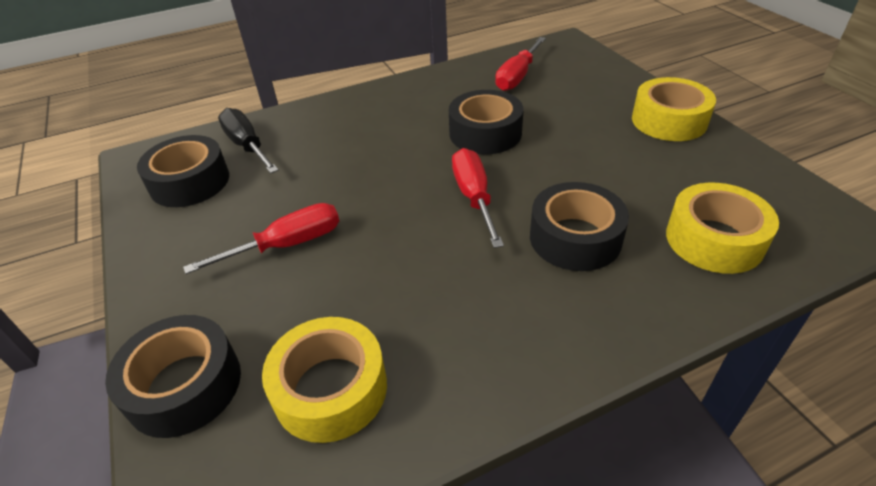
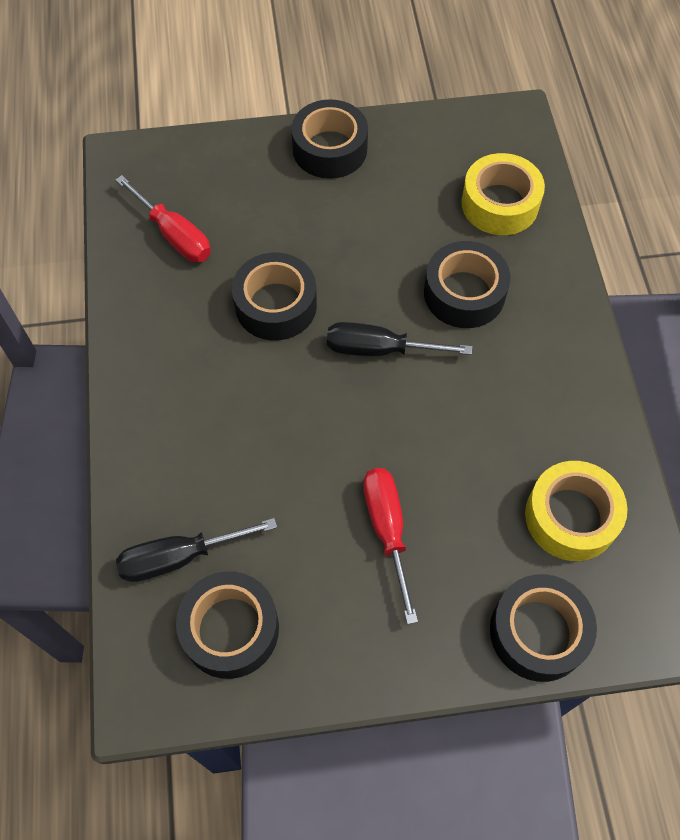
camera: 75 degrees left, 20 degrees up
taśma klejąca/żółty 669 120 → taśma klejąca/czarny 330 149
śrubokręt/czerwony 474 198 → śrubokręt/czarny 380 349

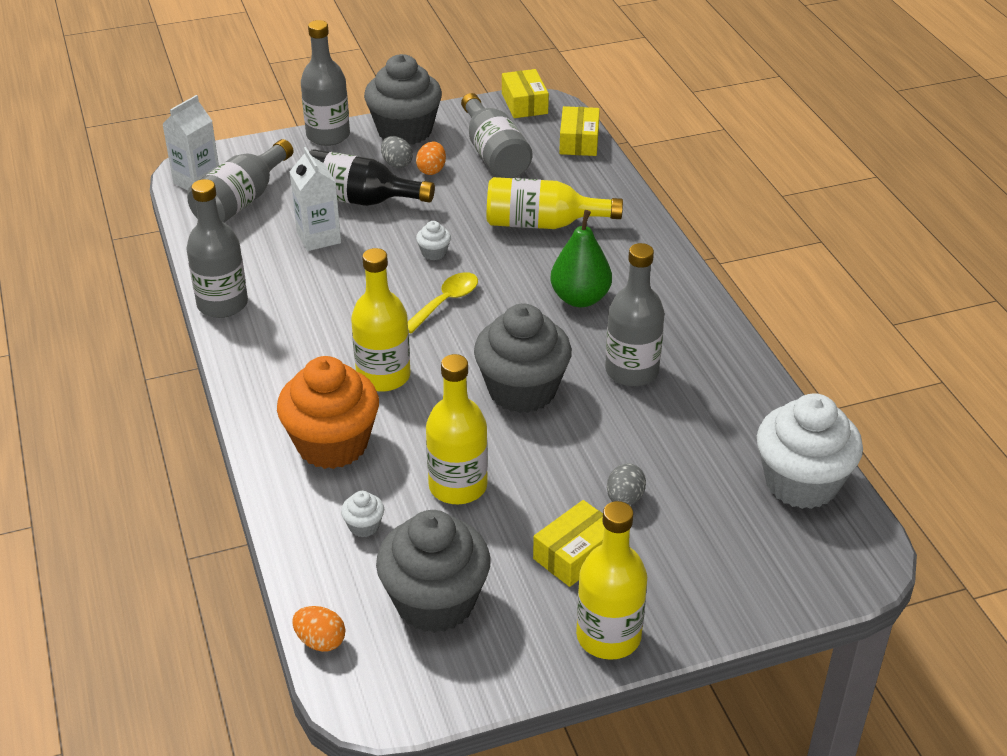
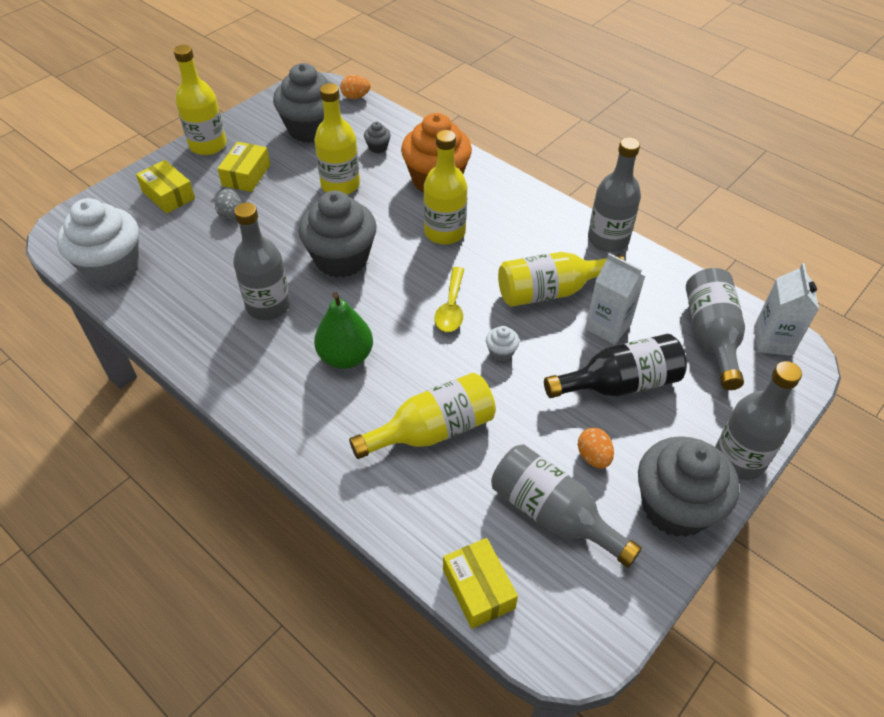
camera: 150 degrees right, 10 degrees up
pudełko/żółty 524 104 → pudełko/żółty 168 195, relocated
jajko/szary 397 164 → -
muffinka/biały 364 526 → muffinka/szary 378 147
- → butelka/żółty 551 291

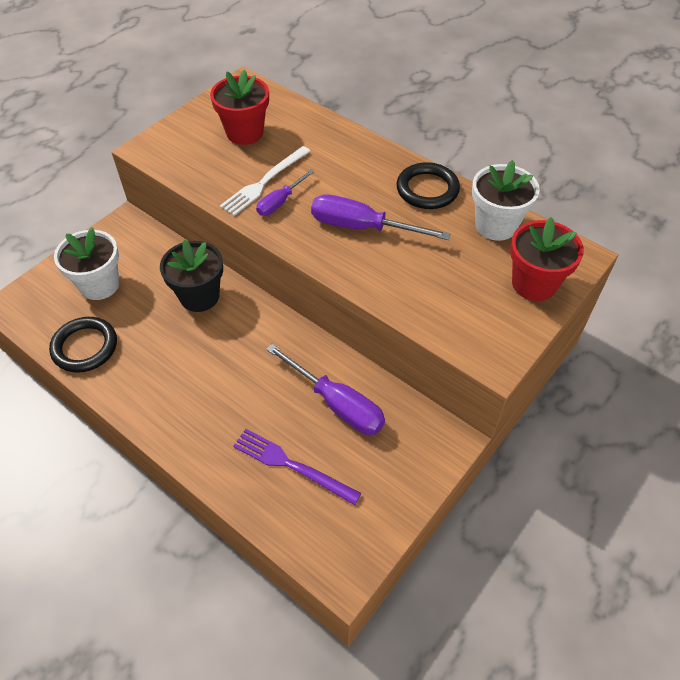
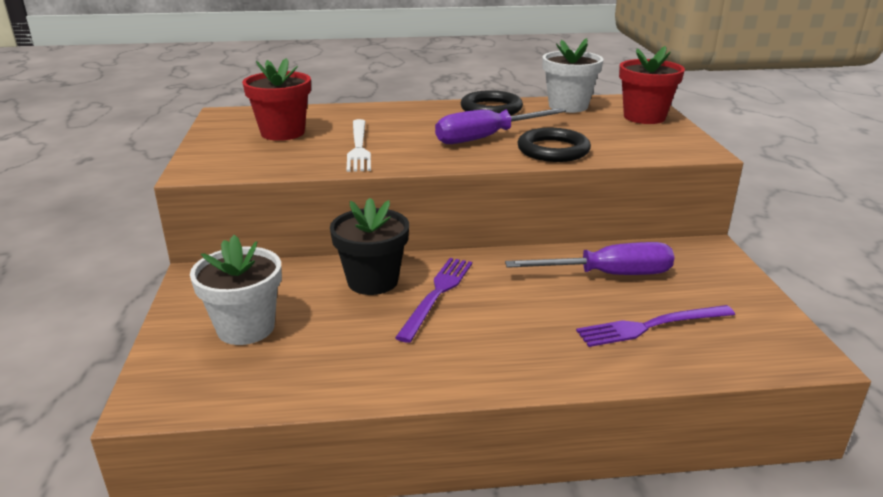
camera: 45 degrees left, 25 degrees down
śrubokręt/fioletowy 280 202 → -
pierścień/czarny 85 347 → pierścień/czarny 553 150, relocated
- → widelec/fioletowy 437 294

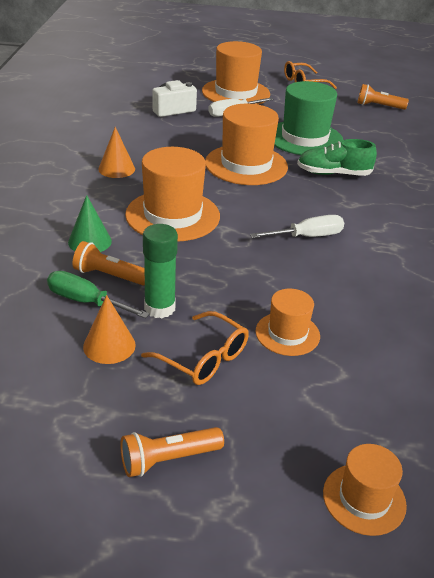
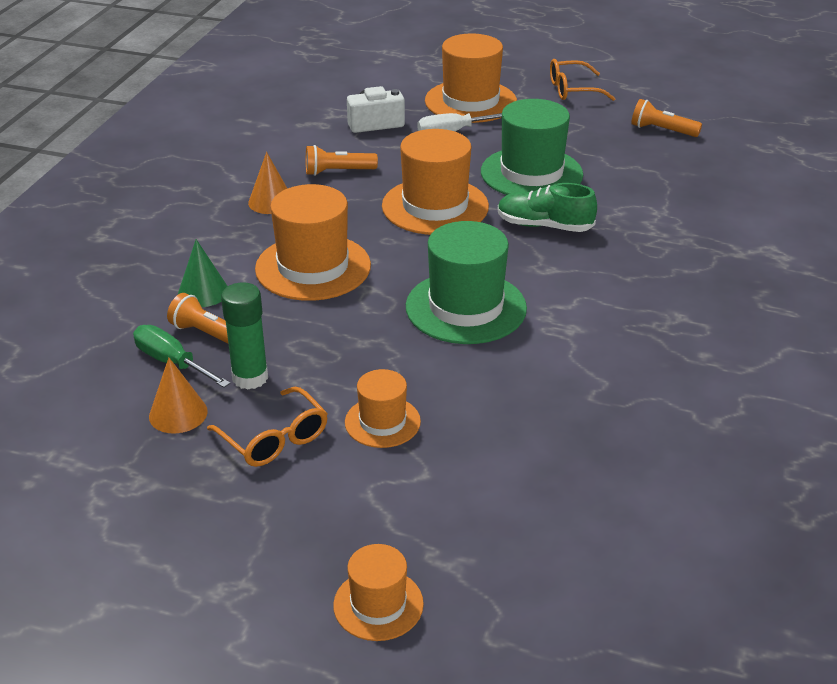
camera: 15 degrees right, 0 degrees up
śrubokręt/biały 307 237 → kapelusz/zielony 466 307
latarka/pomarańczowy 168 460 → latarka/pomarańczowy 338 172, relocated

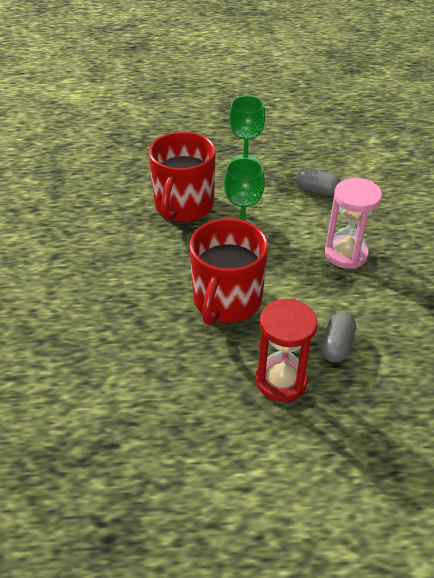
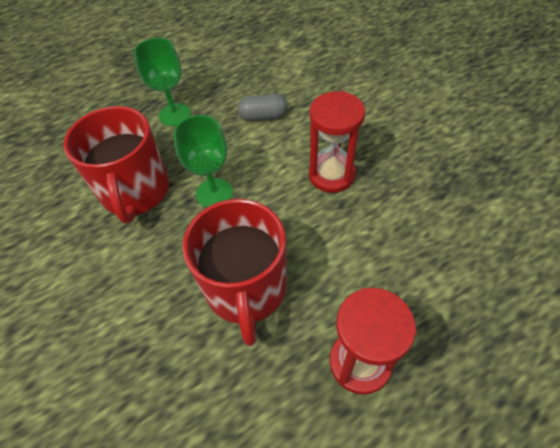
camera: 25 degrees left, 10 degrees up
klepsydra/różowy 346 254 → klepsydra/czerwony 331 175
kapsułka/szary 336 345 → -

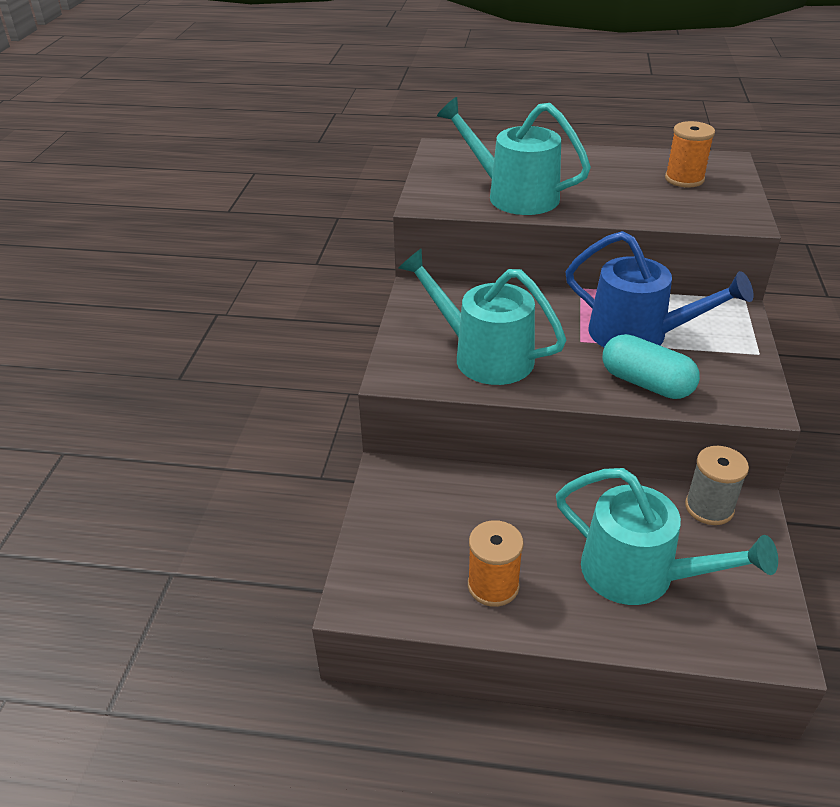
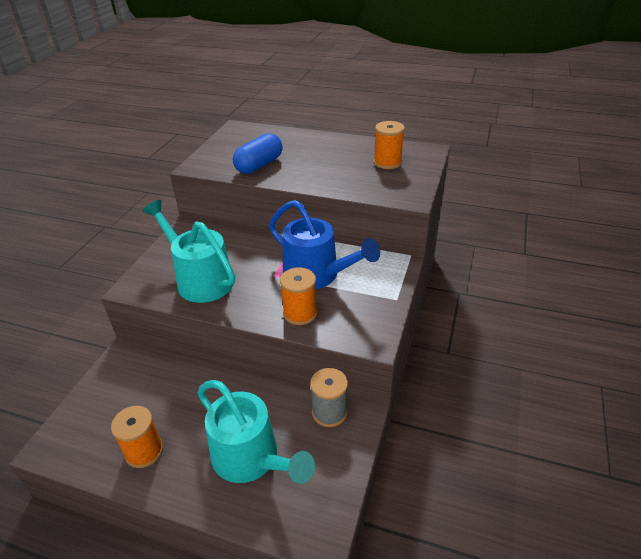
camera: 10 degrees right, 0 degrees up
konewka/turkusowy 513 195 → kapsułka/niebieski 259 165
kapsułka/turkusowy 646 383 → szpulka/pomarańczowy 300 313

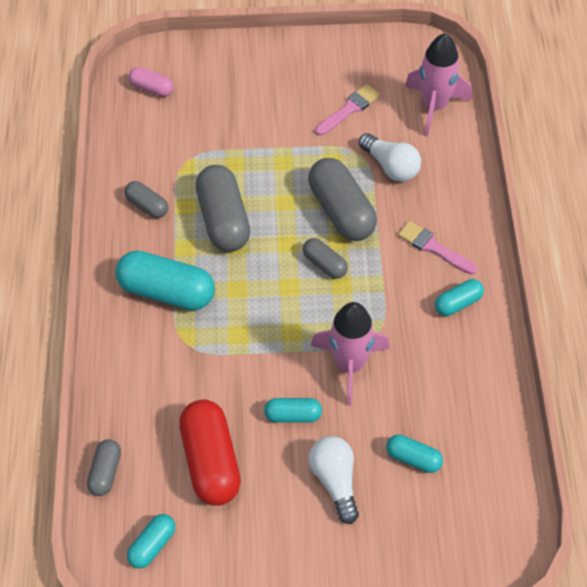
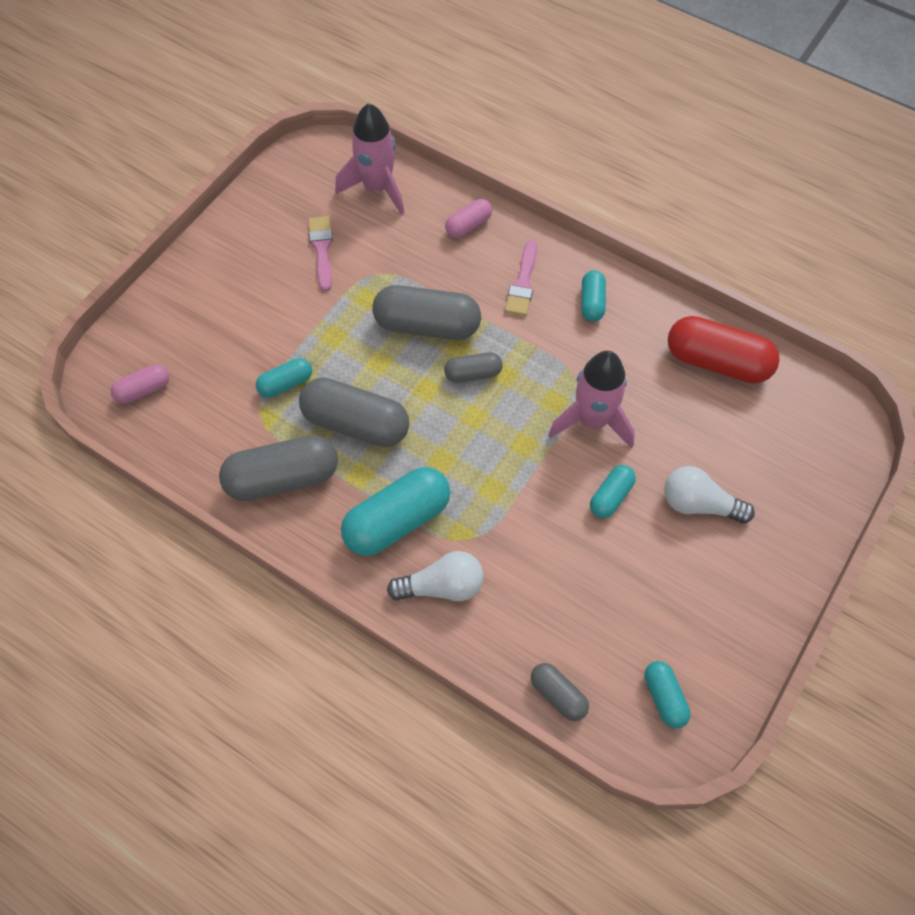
camera: 55 degrees left, 5 degrees up
żarówka/biały 391 166 → żarówka/biały 442 586, relocated
kapsułka/szary 147 206 → kapsułka/szary 282 478, x1.89
pędzel/różowy 433 247 → pędzel/różowy 522 283, 60 degrees counterclockwise
kapsułka/czerwony 210 461 → kapsułka/czerwony 717 362, relocated
kapsułka/turkusowy 413 458 → kapsułka/turkusowy 286 384, relocated
- → kapsułka/różowy 468 225

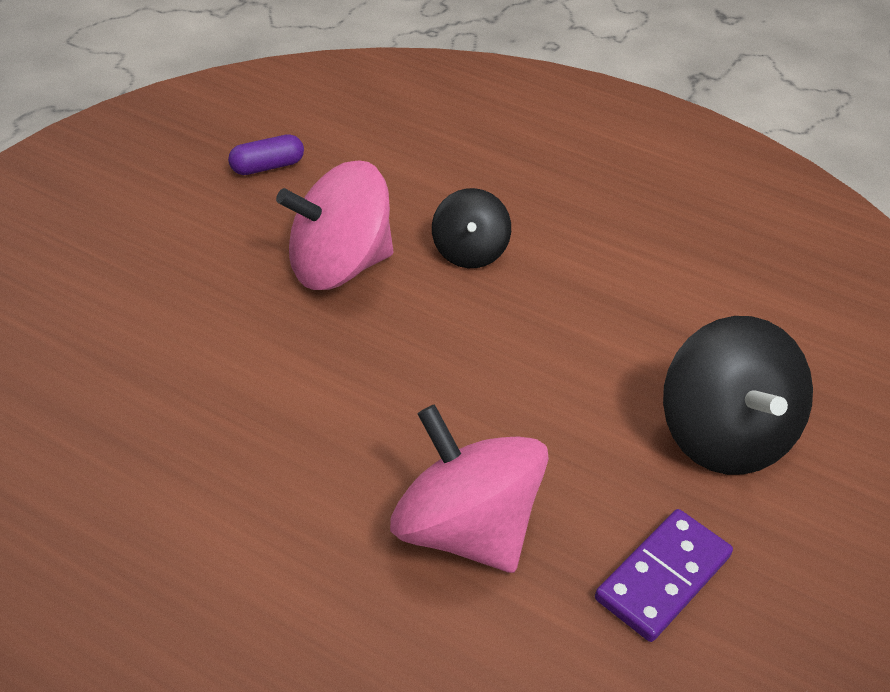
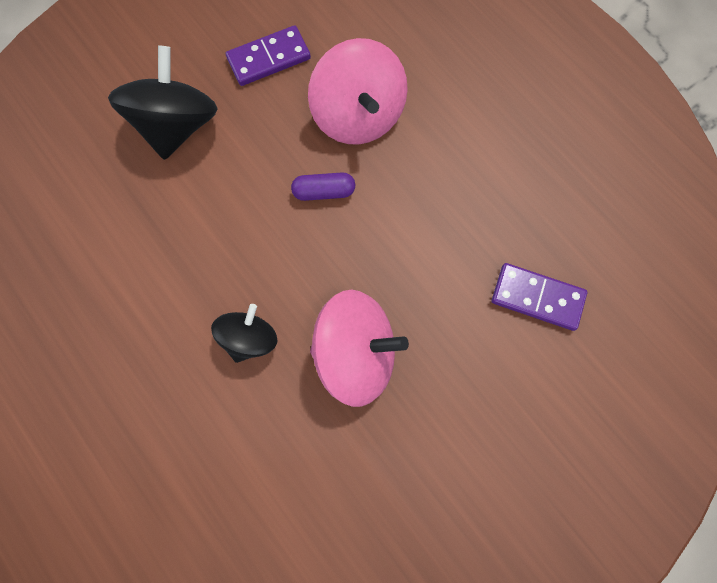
camera: 155 degrees left, 30 degrees up
kapsułka/fioletowy 267 167 → kapsułka/fioletowy 324 191, relocated
- → kostka domina/fioletowy 537 298

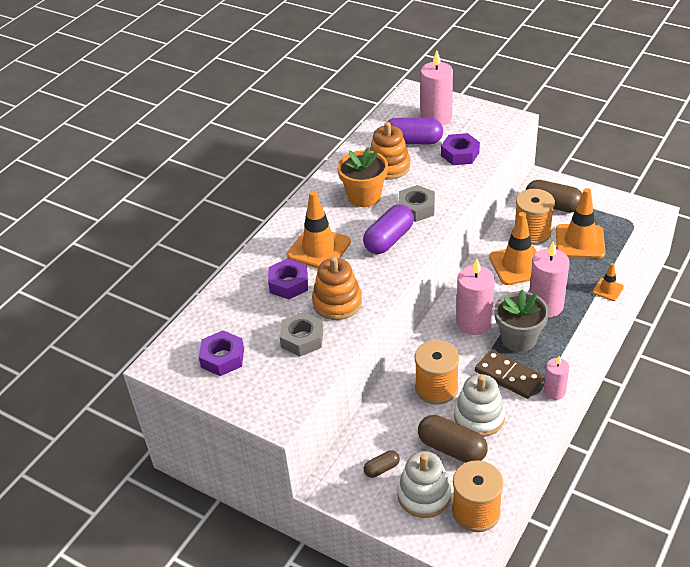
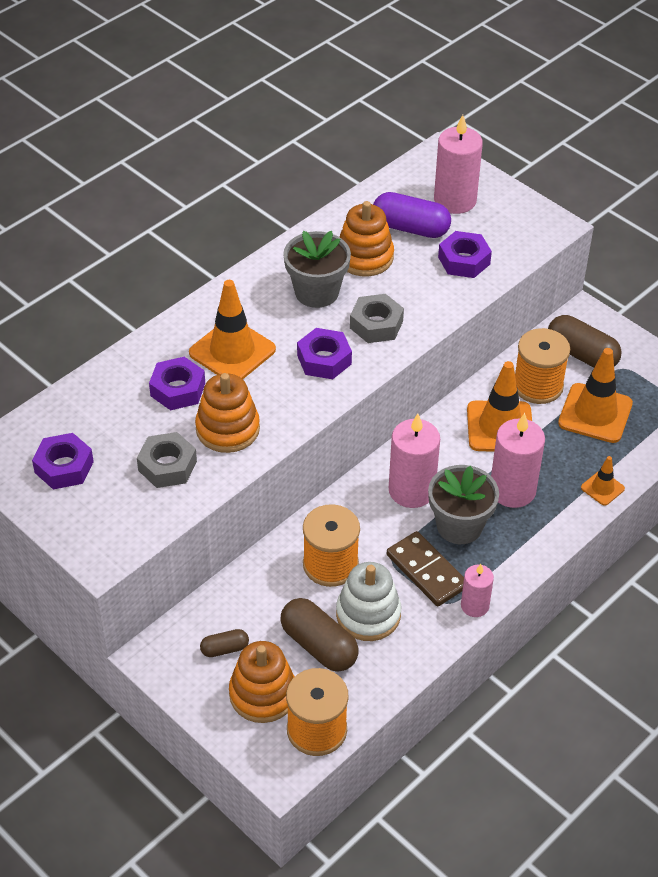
camera: 10 degrees right, 5 degrees up
doniczka/pomarańczowy 364 196 → doniczka/szary 316 292
kapsułka/fioletowy 389 239 → nakrętka/fioletowy 324 359
zabawka nakładanka/biały 424 495 → zabawka nakładanka/pomarańczowy 263 694

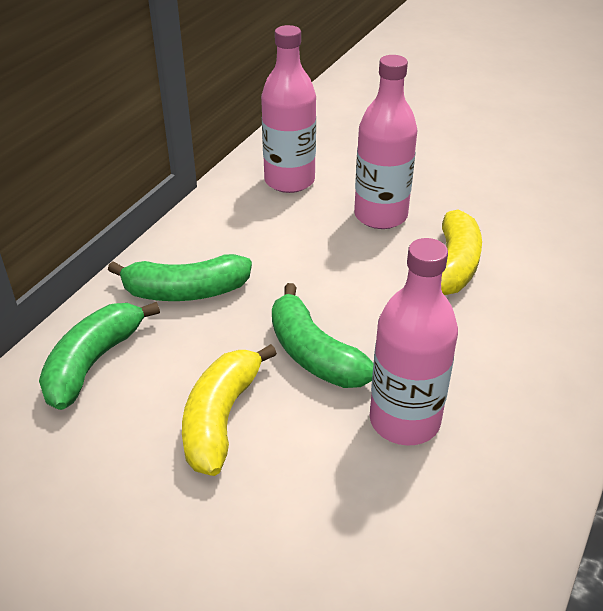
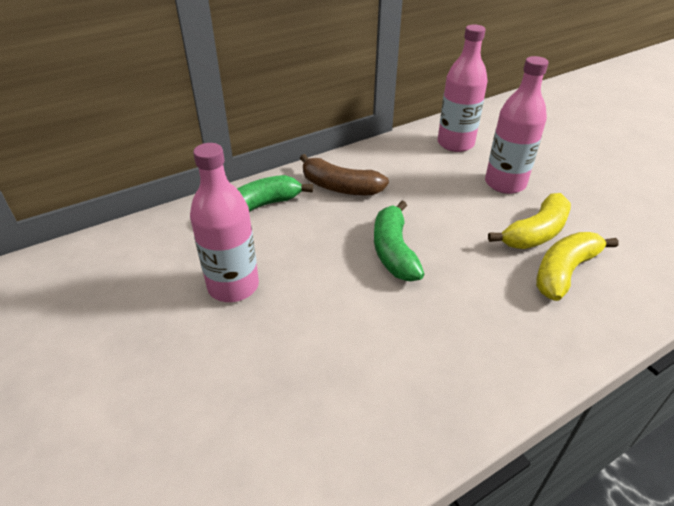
camera: 30 degrees right, 0 degrees up
butelka/różowy 404 420 → butelka/różowy 233 286, relocated
banan/zielony 185 291 → banan/brązowy 340 187
banan/żółty 221 418 → banan/żółty 564 272, relocated

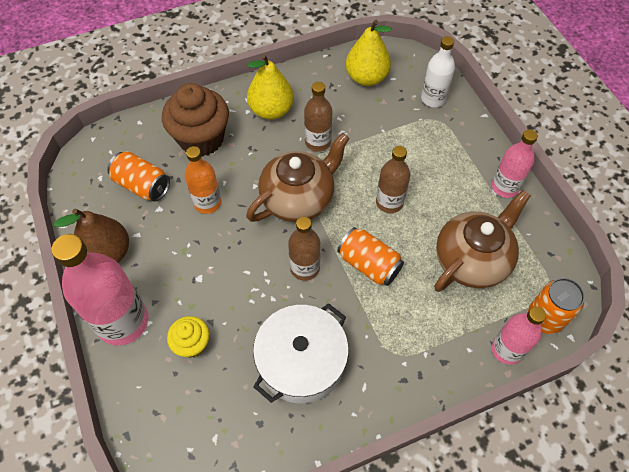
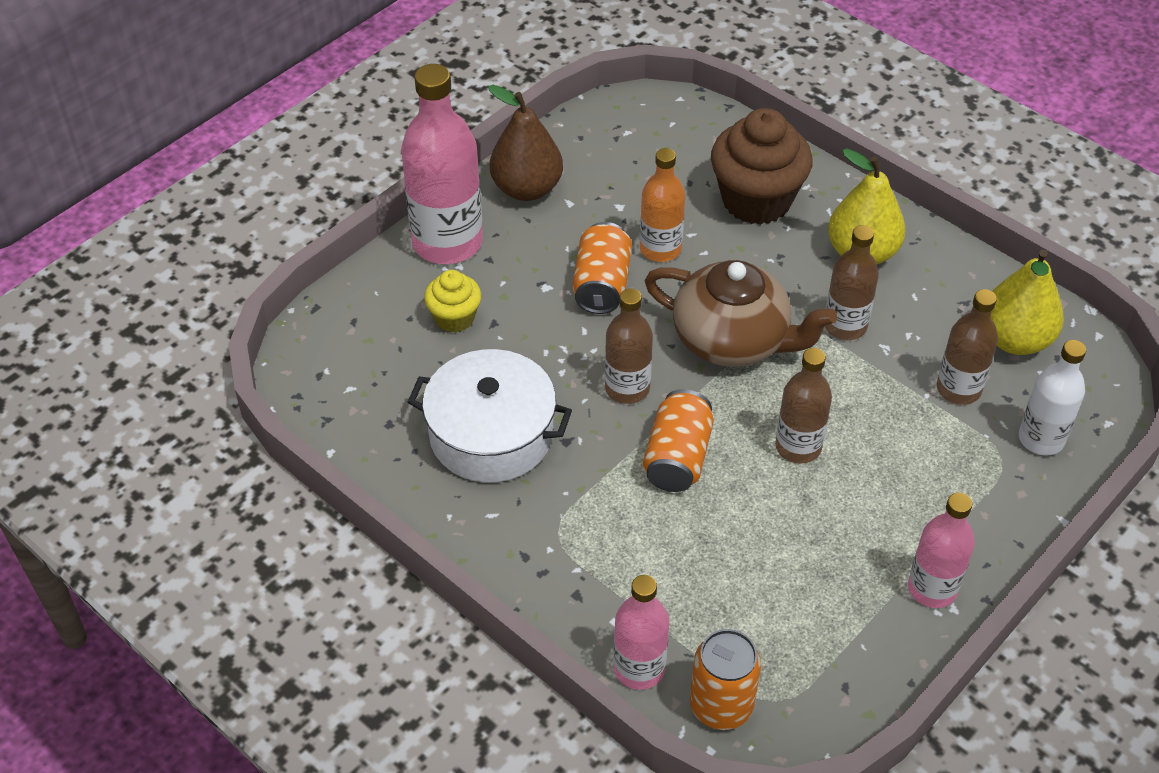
camera: 65 degrees right, 10 degrees down
puszka/pomarańczowy 142 185 → puszka/pomarańczowy 601 285, relocated
imbryk/brązowy 472 259 → -
- → butelka/brązowy 958 389

